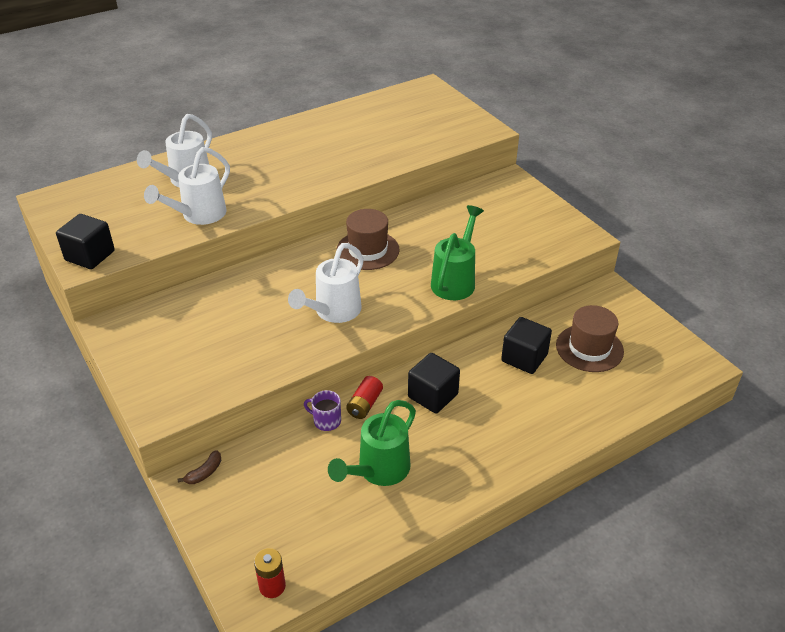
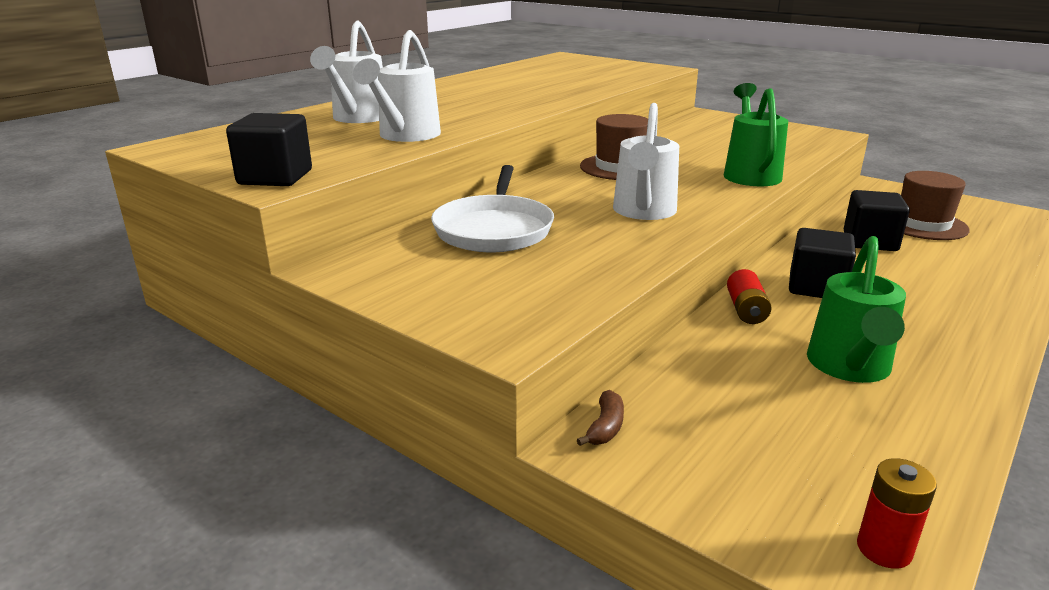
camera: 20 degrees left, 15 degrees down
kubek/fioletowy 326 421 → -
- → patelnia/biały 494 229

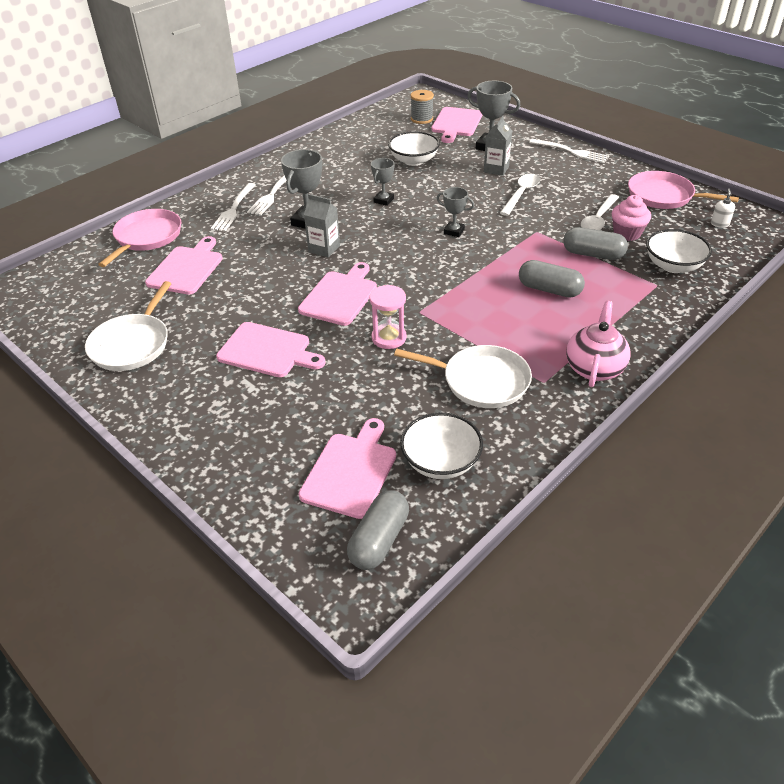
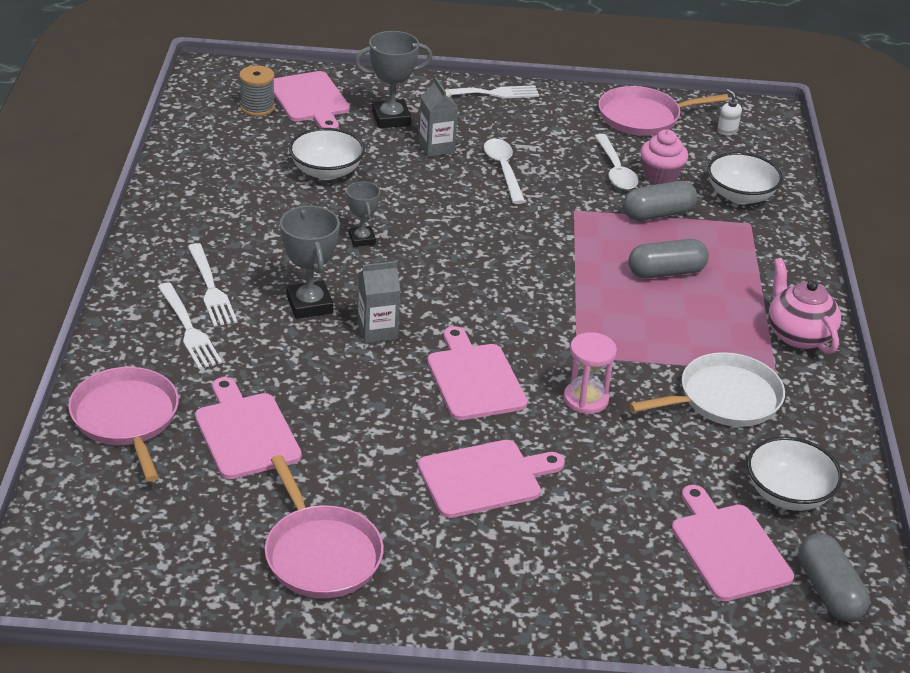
camera: 45 degrees left, 5 degrees down
puchar/szary 454 231 → -
patelnia/biały 132 344 → patelnia/różowy 320 554

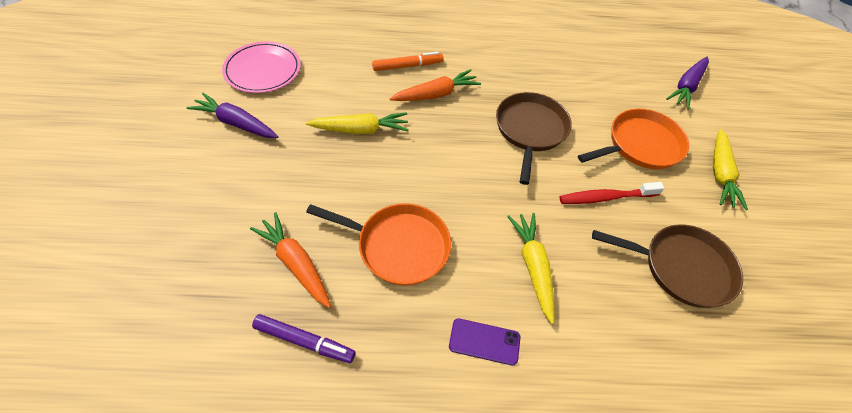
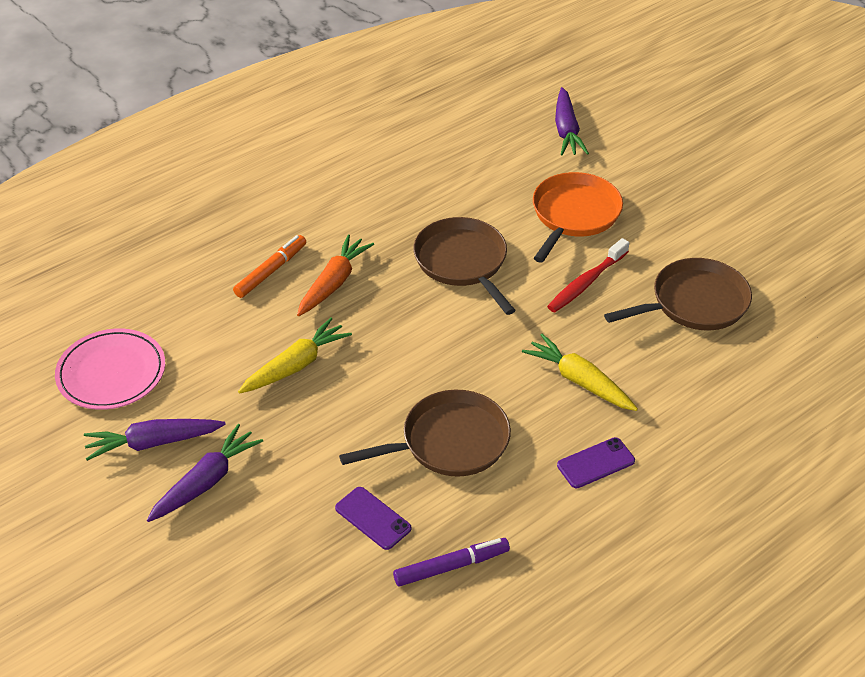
camera: 35 degrees left, 10 degrees down
marchewka/żółty 720 174 → -
patelnia/pomarańczowy 399 246 → patelnia/brązowy 449 442
marchewka/pomarańczowy 296 263 → telefon/fioletowy 373 518
- → marchewka/fioletowy 206 481

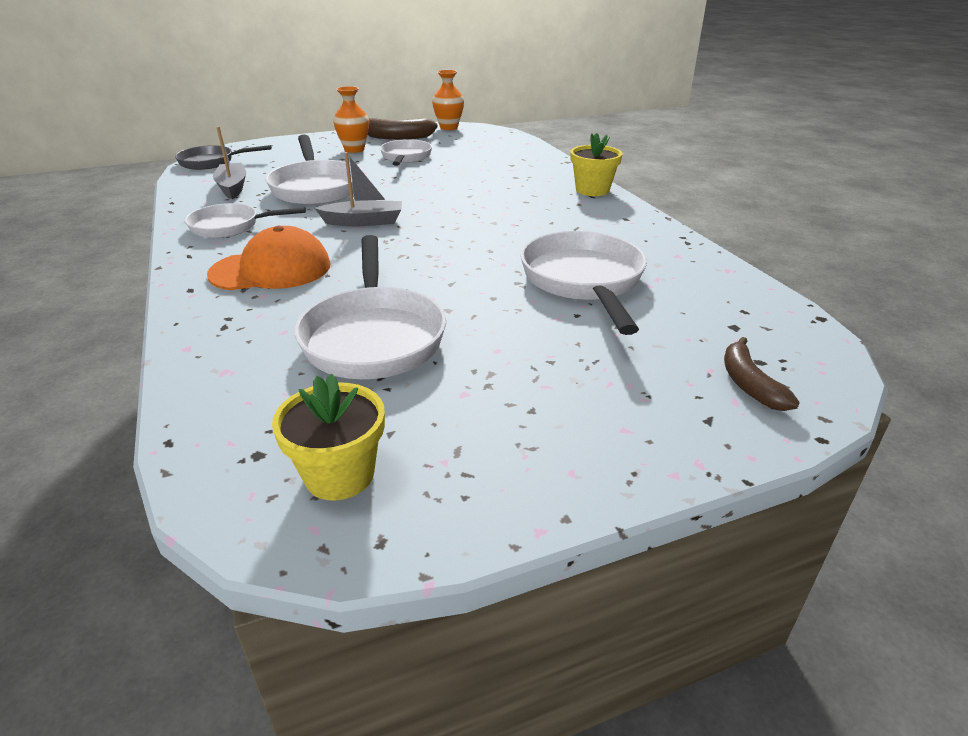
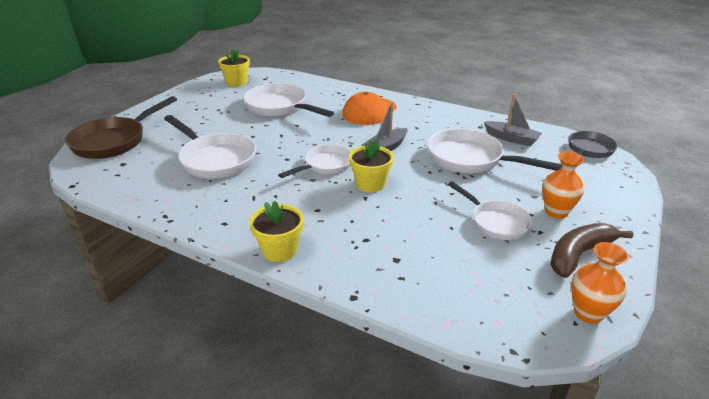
camera: 140 degrees right, 0 degrees up
patelnia/biały 230 227 → patelnia/biały 325 165, relocated
banan/brązowy 749 384 → patelnia/brązowy 114 141
- → doniczka/żółty 370 184

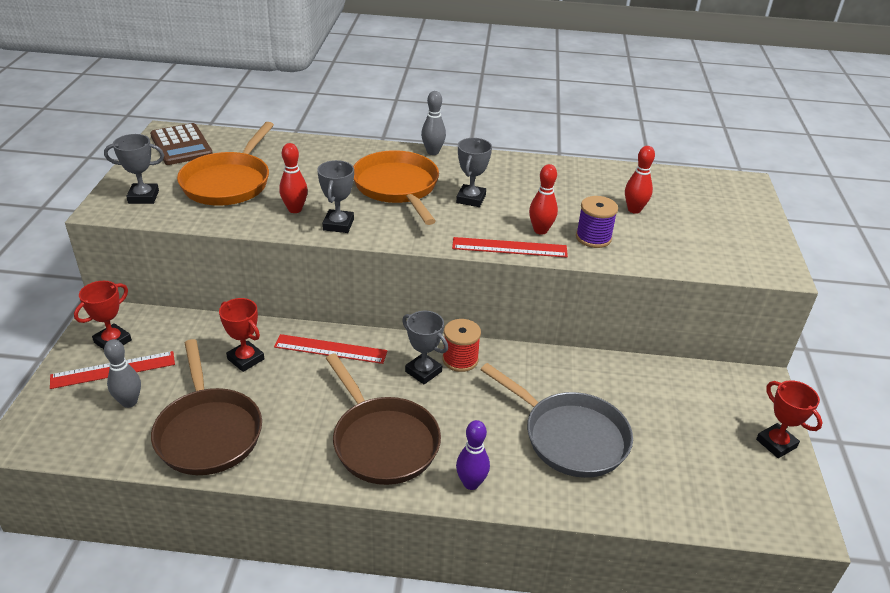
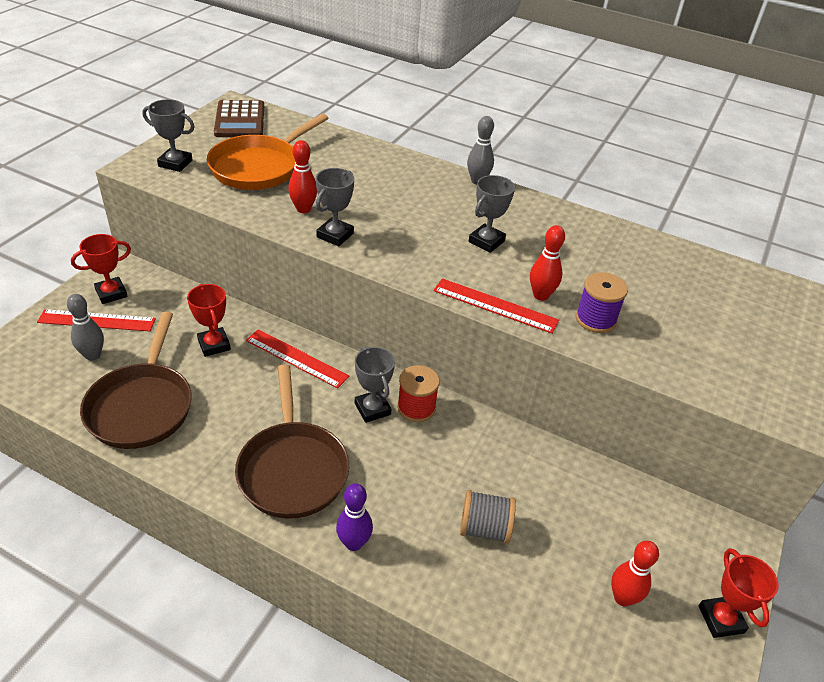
camera: 20 degrees right, 5 degrees up
kręgiel/czerwony 634 210 → kręgiel/czerwony 622 598, relocated
patelnia/pomarańczowy 397 187 → -
patelnia/szary 569 436 → szpulka/szary 484 528

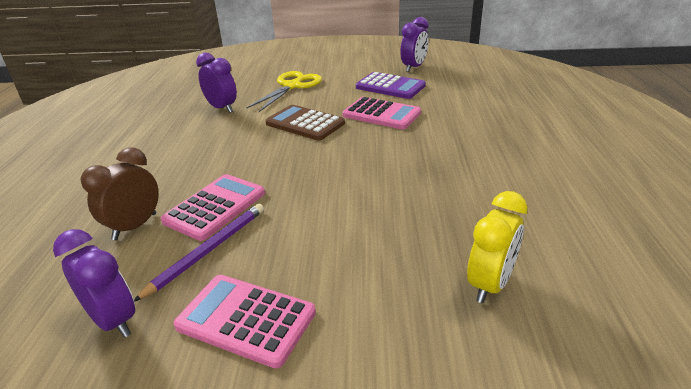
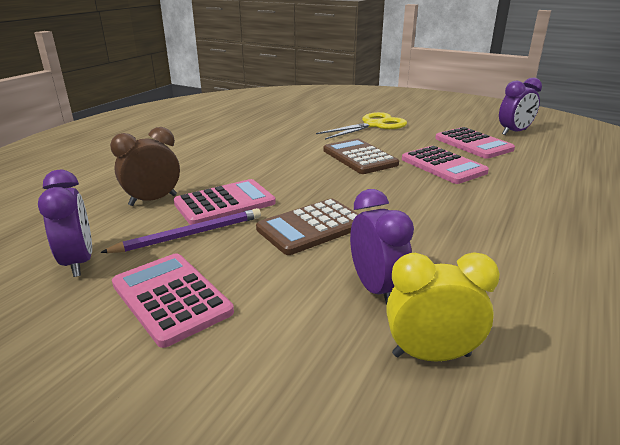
camera: 25 degrees right, 5 degrees down
budzik/fioletowy 222 108 → budzik/fioletowy 376 289, relocated
kalkulator/fioletowy 390 87 → kalkulator/różowy 473 144
budzik/żółty 490 284 → budzik/żółty 431 355, 150 degrees counterclockwise
- → kalkulator/brązowy 311 227

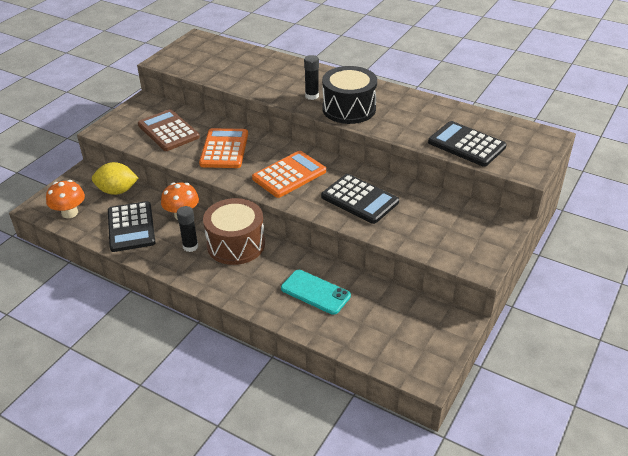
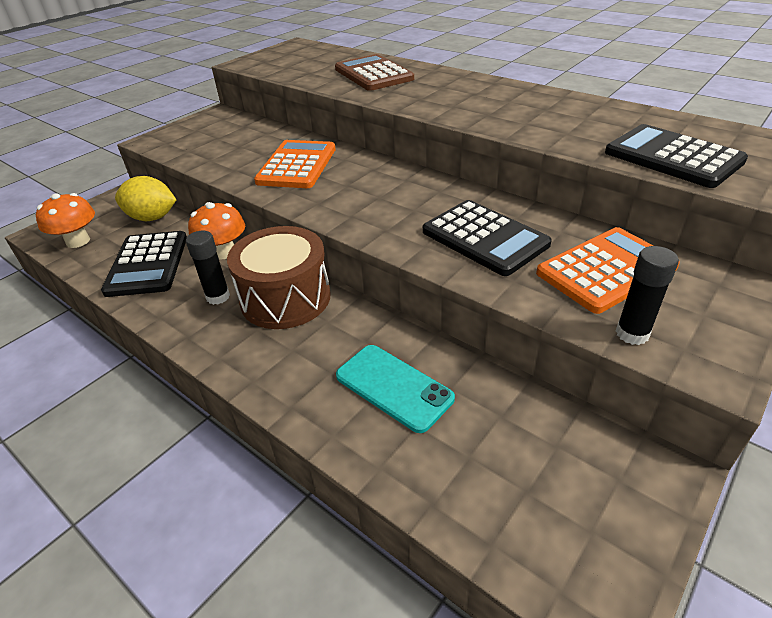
camera: 10 degrees right, 0 degrees up
klej w sztyfcie/czarny 312 96 → klej w sztyfcie/czarny 632 333, relocated
bęben/czarny 349 109 → -
kalkulator/brązowy 168 131 → kalkulator/brązowy 373 74, relocated
kalkulator/pomarańczowy 289 175 → kalkulator/pomarańczowy 606 270, relocated

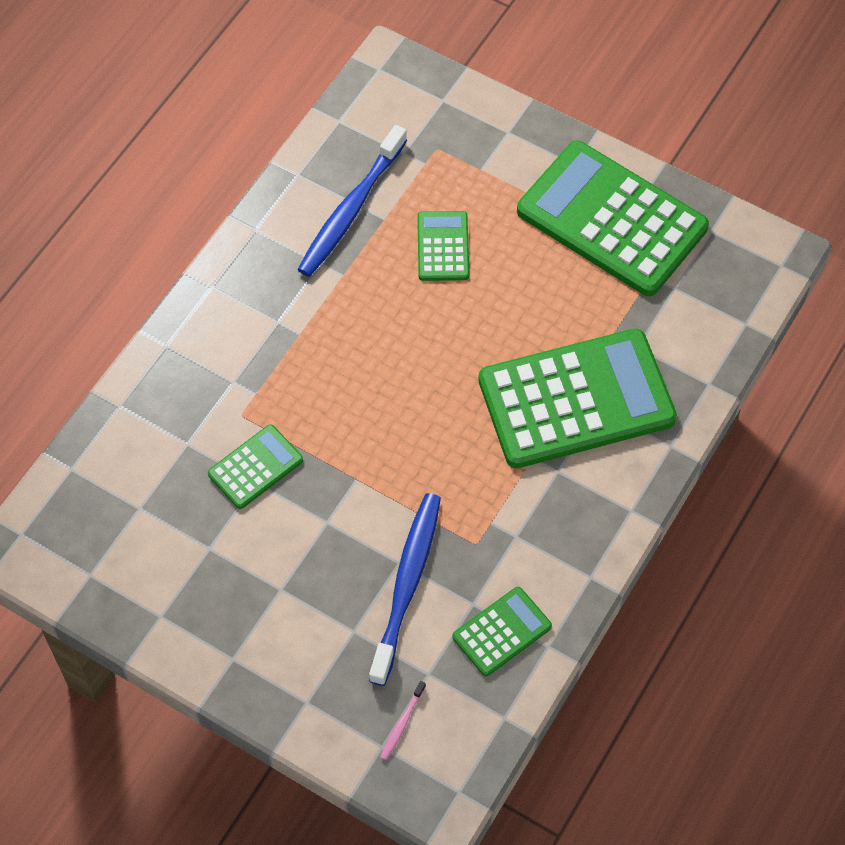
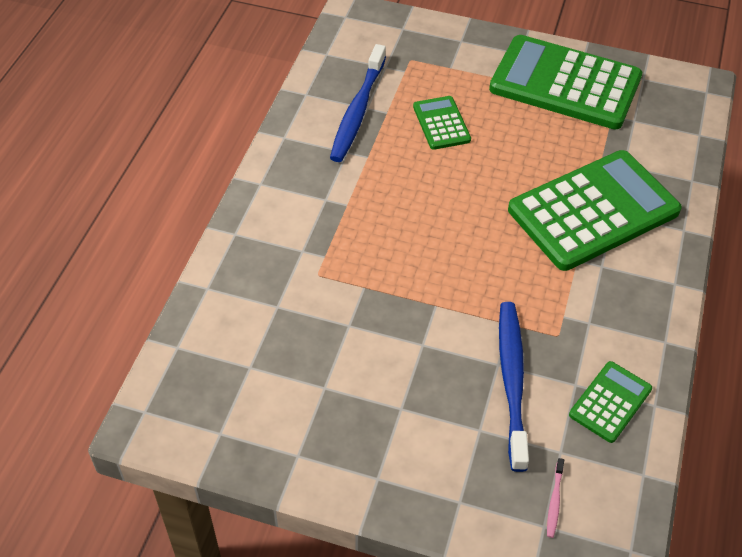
camera: 15 degrees left, 10 degrees down
kalkulator/zielony 255 467 → -

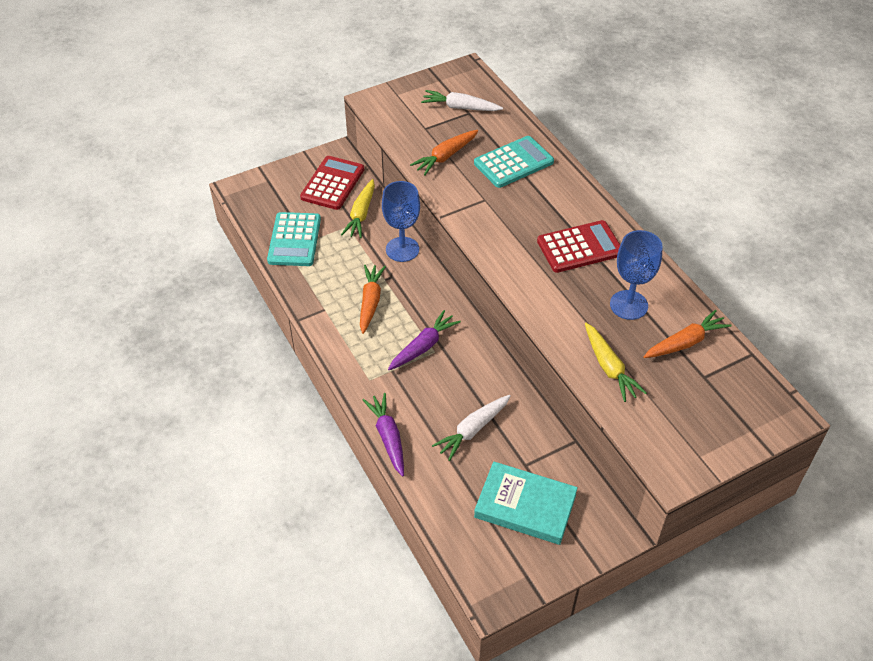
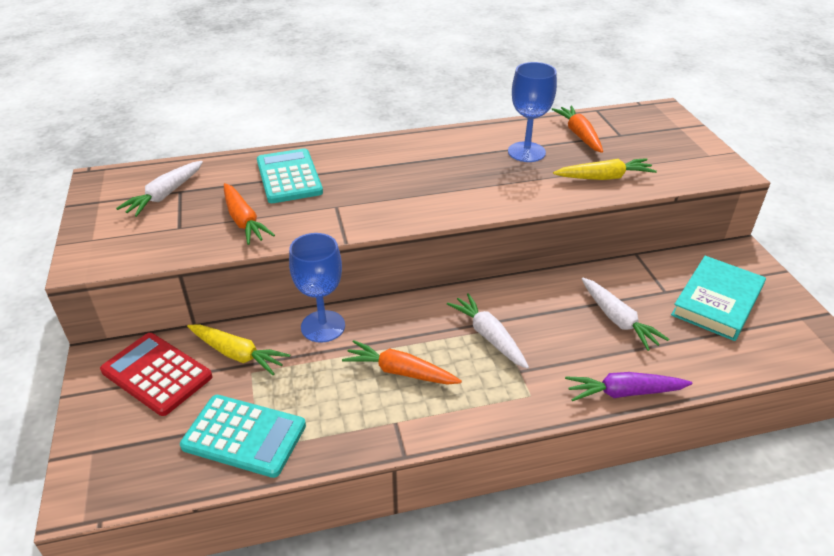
camera: 75 degrees left, 10 degrees down
kalkulator/czerwony 579 247 → -
marchewka/fioletowy 423 346 → marchewka/biały 488 336

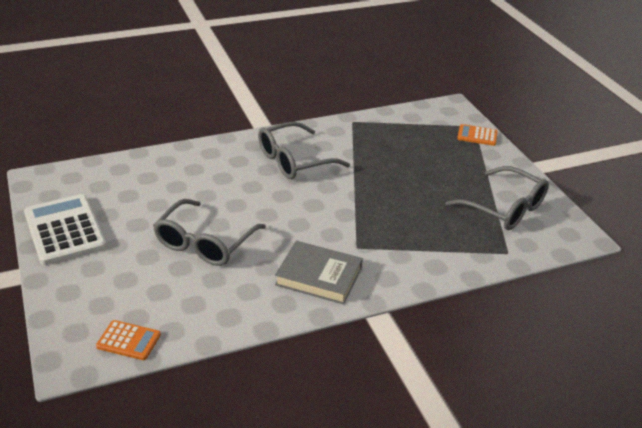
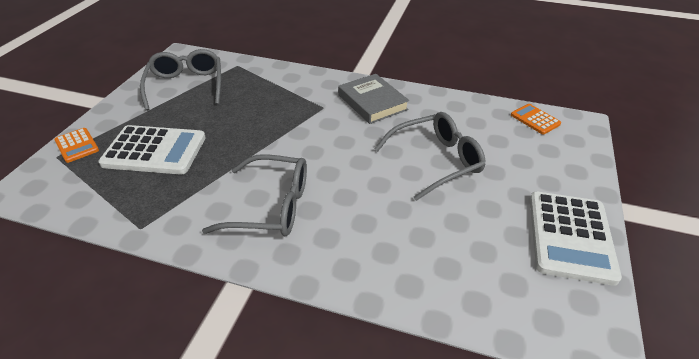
camera: 140 degrees left, 5 degrees up
- → kalkulator/biały 154 151

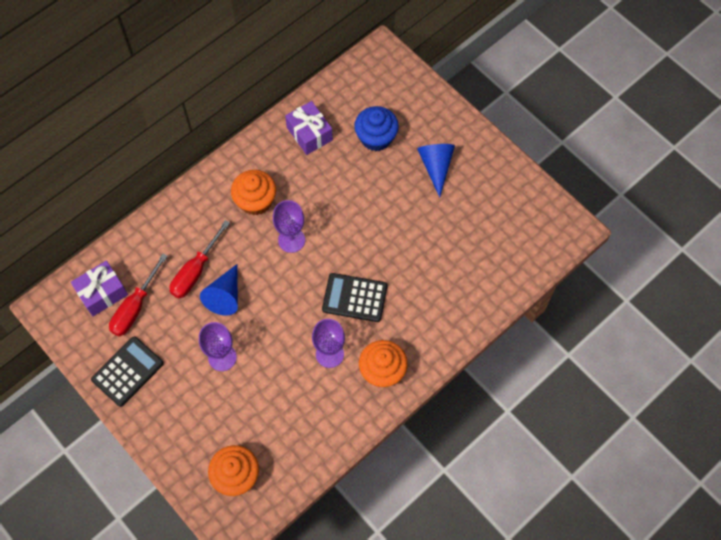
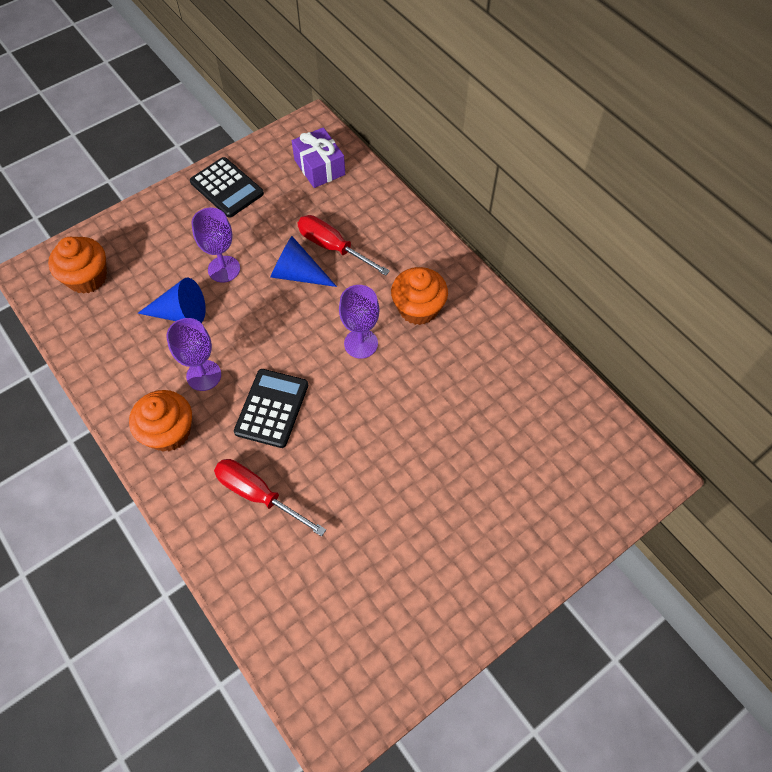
camera: 95 degrees right, 5 degrees down
prezent/fioletowy 309 134 → -
muffinka/niebieski 376 138 → -
stożek/niebieski 436 167 → stożek/niebieski 181 313, relocated
śrubokręt/czerwony 135 307 → śrubokręt/czerwony 258 495, relocated

